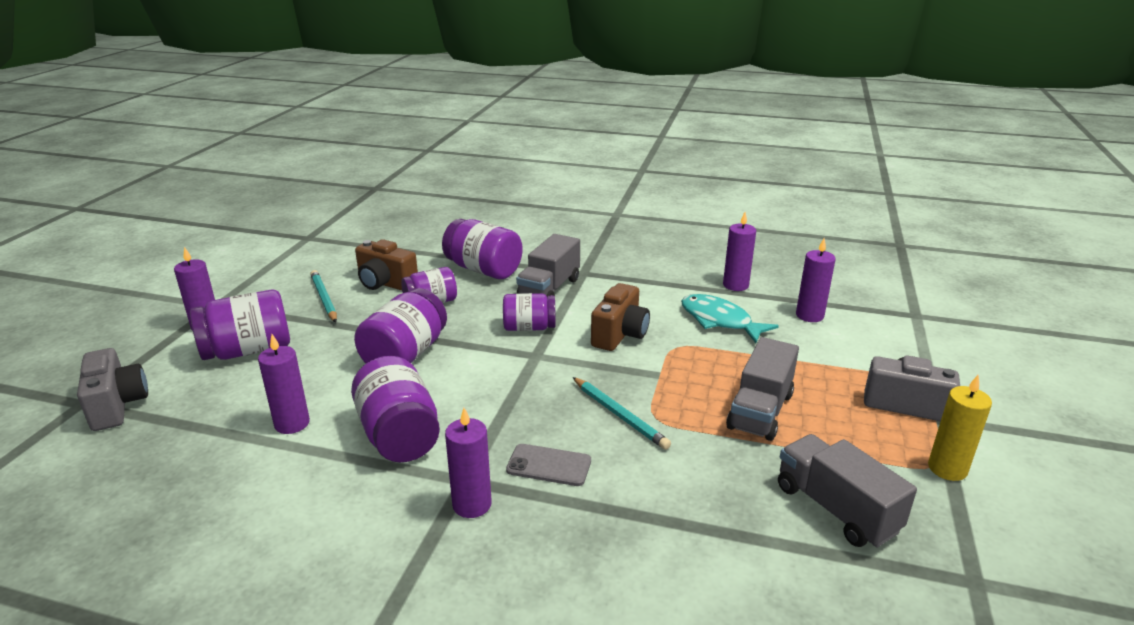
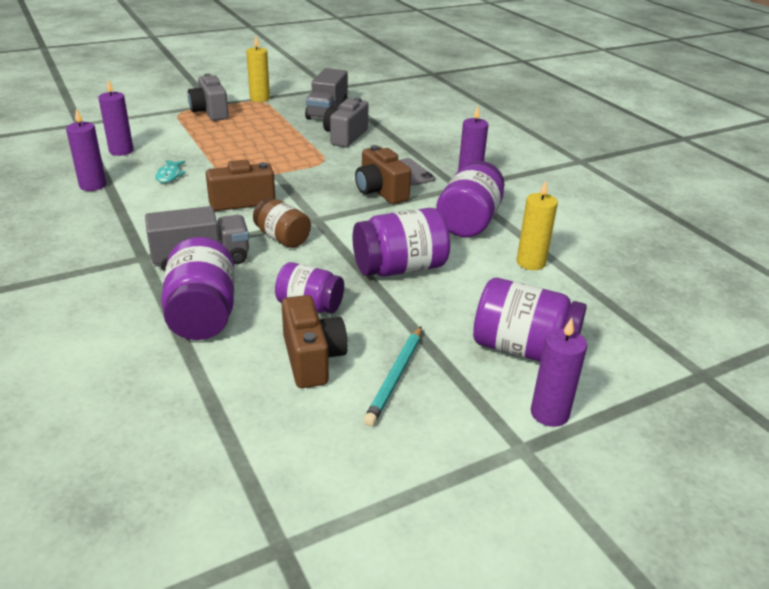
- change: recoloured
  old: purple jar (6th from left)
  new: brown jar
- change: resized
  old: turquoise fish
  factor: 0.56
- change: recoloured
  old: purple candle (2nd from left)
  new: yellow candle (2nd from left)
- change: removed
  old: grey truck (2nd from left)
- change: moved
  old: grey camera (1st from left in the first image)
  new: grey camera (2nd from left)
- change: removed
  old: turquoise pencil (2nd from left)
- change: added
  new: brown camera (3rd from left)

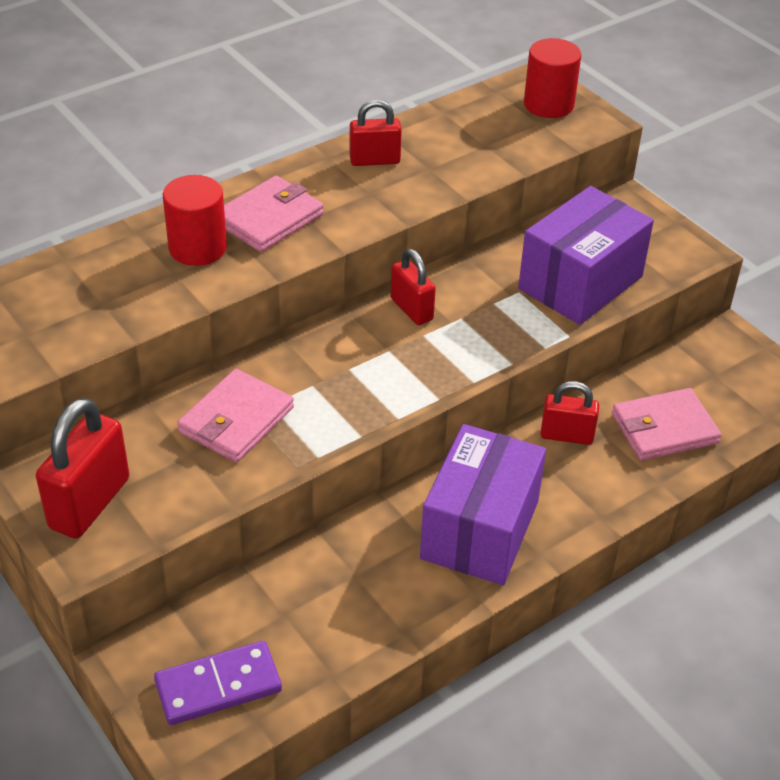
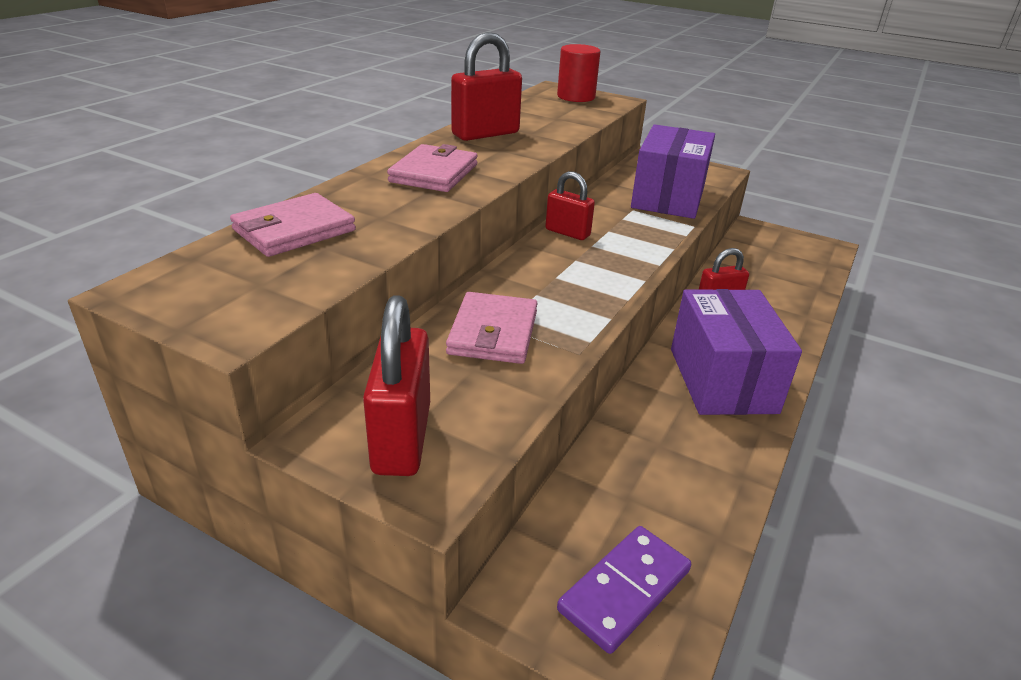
- change: resized
  old: red padlock (2nd from left)
  factor: 1.6
- change: removed
  old: red cylinder (1st from left)
- change: moved
  old: pink wallet (3rd from left in the first image)
  new: pink wallet (1st from left)

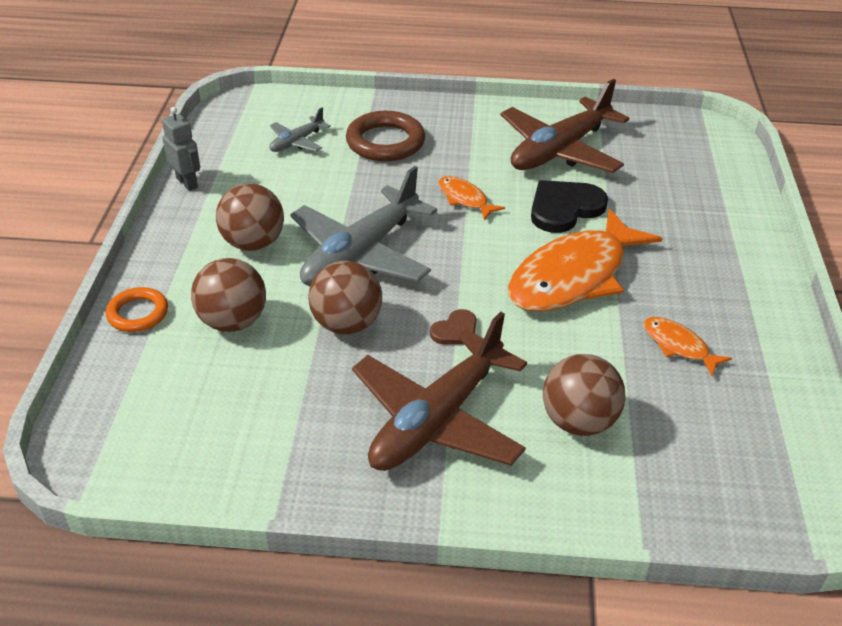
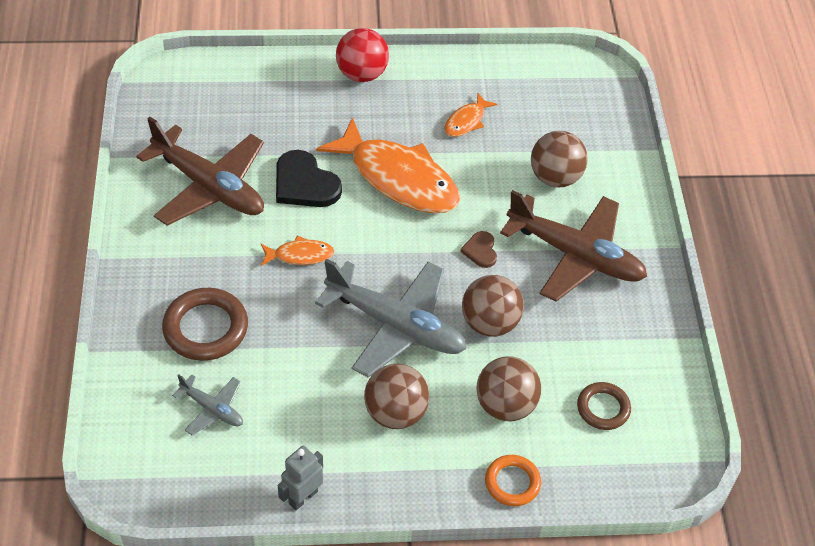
- change: turned
  old: orange fish (1st from left)
  degrees: -135
- change: turned
  old: brown heart
  degrees: -135
- change: added
  new: red ball
- change: added
  new: brown ring (2nd from left)

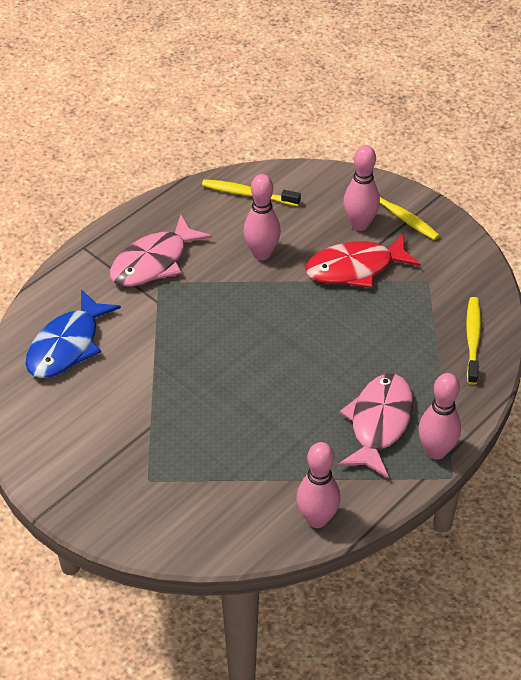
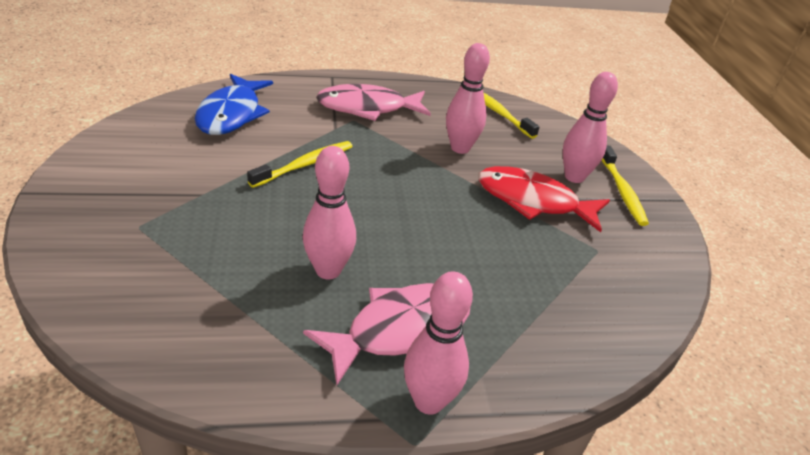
- change: turned
  old: blue fish
  degrees: -60
- change: moved
  old: yellow toothbrush (3rd from left in the first image)
  new: yellow toothbrush (1st from left)
- change: moved
  old: pink bowling pin (2nd from left in the first image)
  new: pink bowling pin (1st from left)

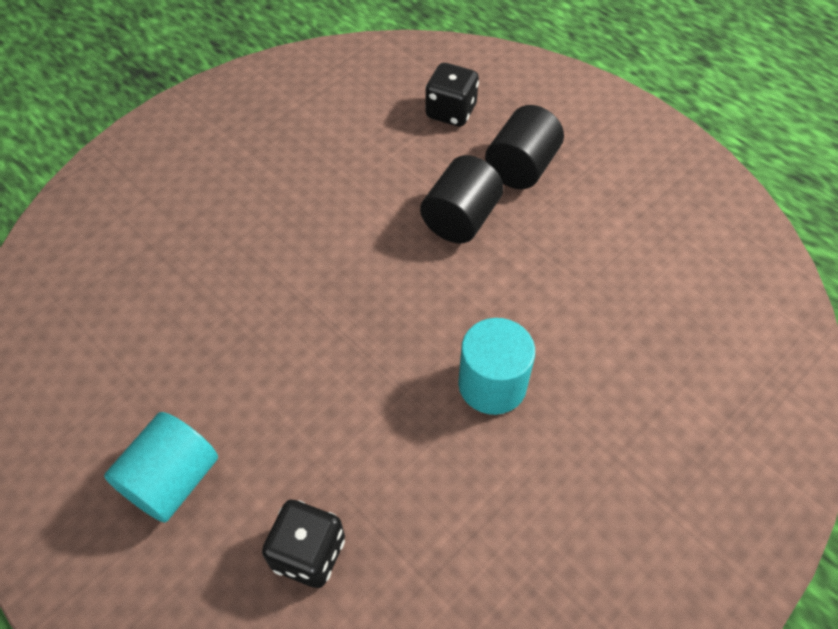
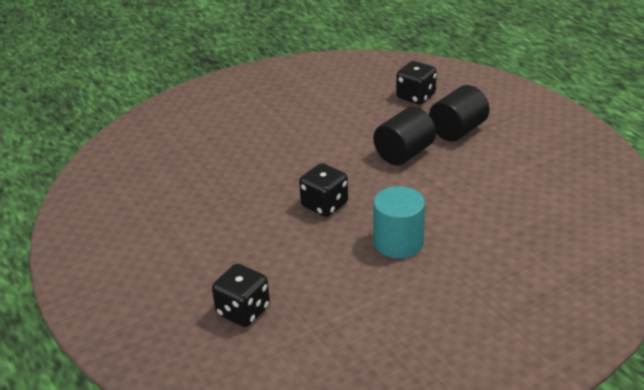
- change: removed
  old: turquoise cylinder (1st from left)
- change: added
  new: black dice (2nd from left)

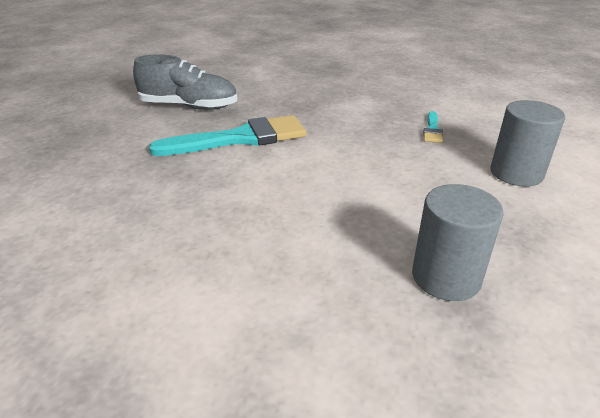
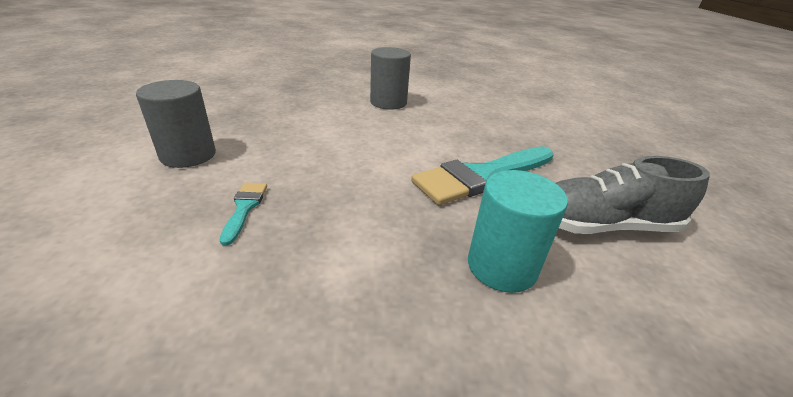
- change: moved
  old: grey cylinder (1st from left in the first image)
  new: grey cylinder (2nd from left)
- change: added
  new: turquoise cylinder

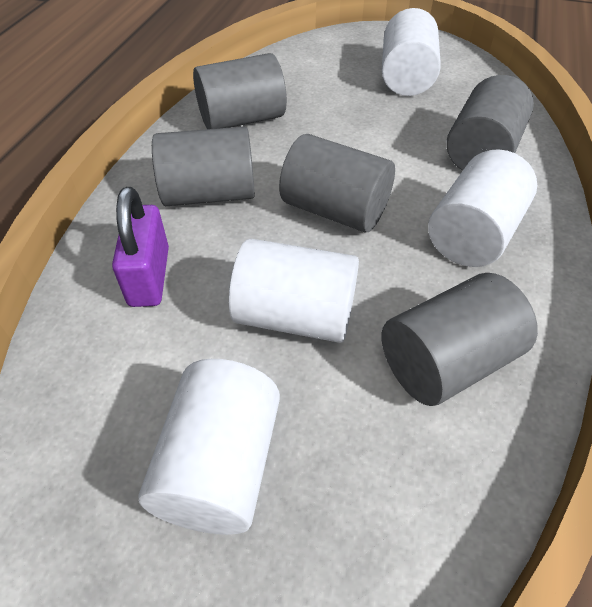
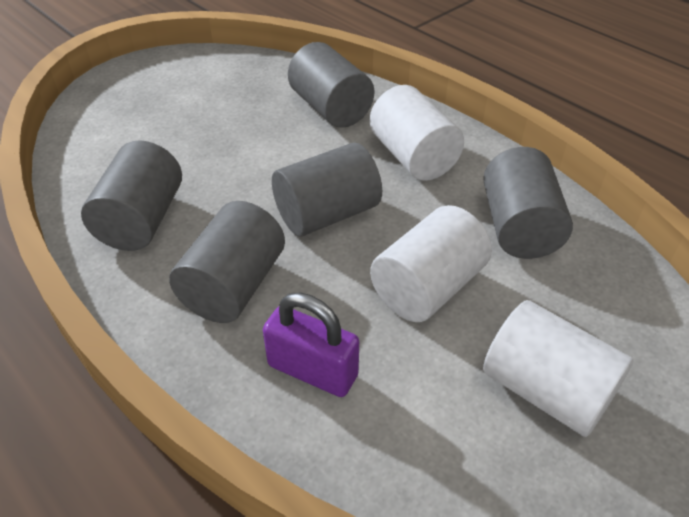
- change: removed
  old: white cylinder (3rd from left)

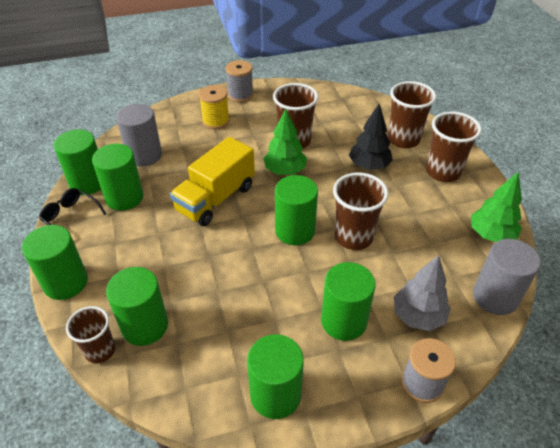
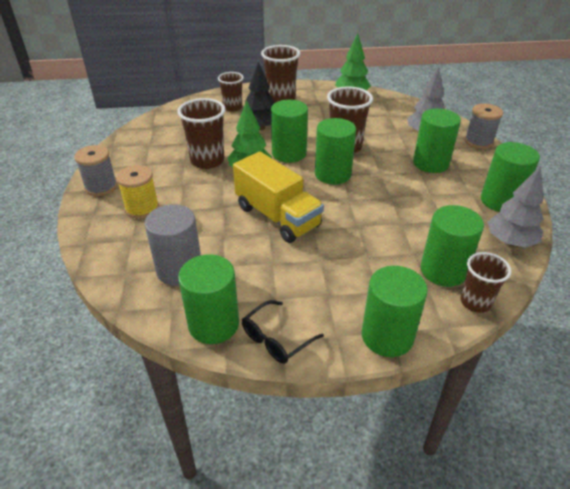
- change: resized
  old: brown cup (4th from left in the first image)
  factor: 0.65
- change: moved
  old: green cylinder (3rd from left in the first image)
  new: green cylinder (2nd from left)
- change: removed
  old: grey cylinder (2nd from left)
- change: added
  new: grey tree (2nd from left)

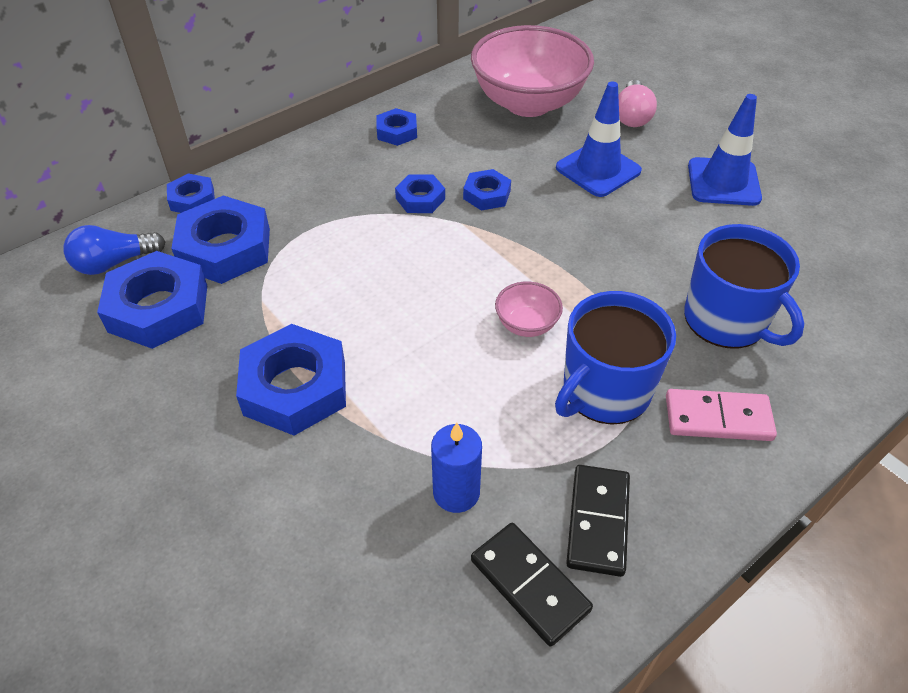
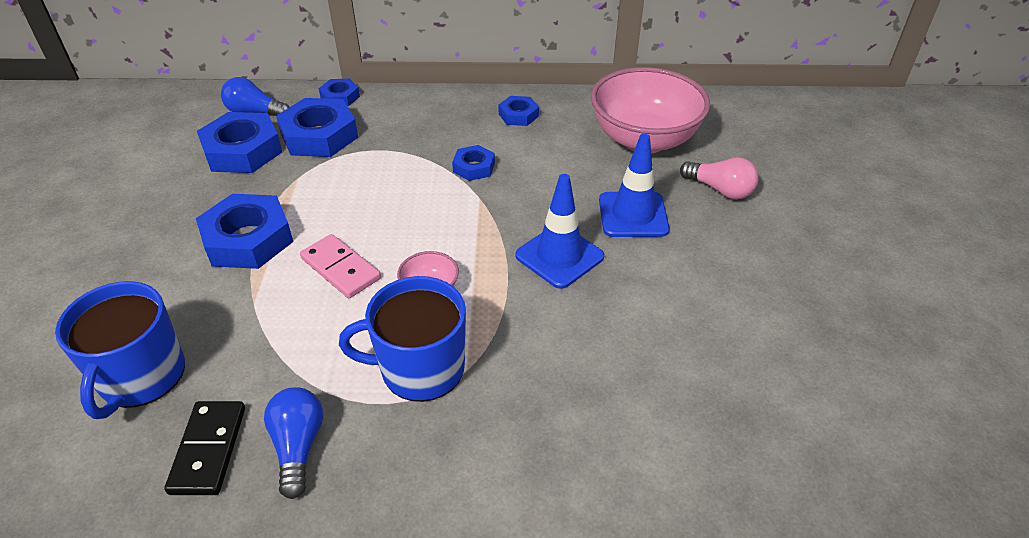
- change: turned
  old: pink light bulb
  degrees: -105
- change: moved
  old: blue traffic cone (2nd from left in the first image)
  new: blue traffic cone (1st from left)
- change: removed
  old: blue nut (7th from left)
- change: moved
  old: blue mug (2nd from left in the first image)
  new: blue mug (1st from left)
- change: moved
  old: pink domino
- change: removed
  old: blue candle
- change: replaced
  old: black domino (2nd from left)
  new: blue light bulb (2nd from left)

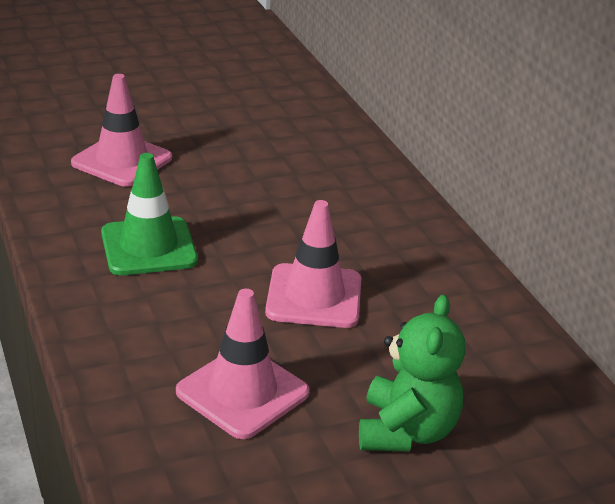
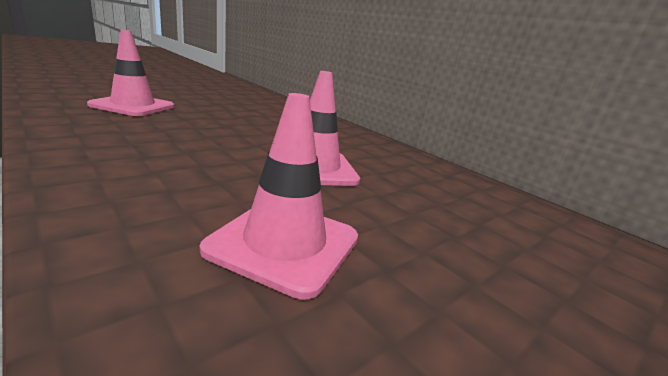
- change: removed
  old: green traffic cone
- change: removed
  old: green teddy bear

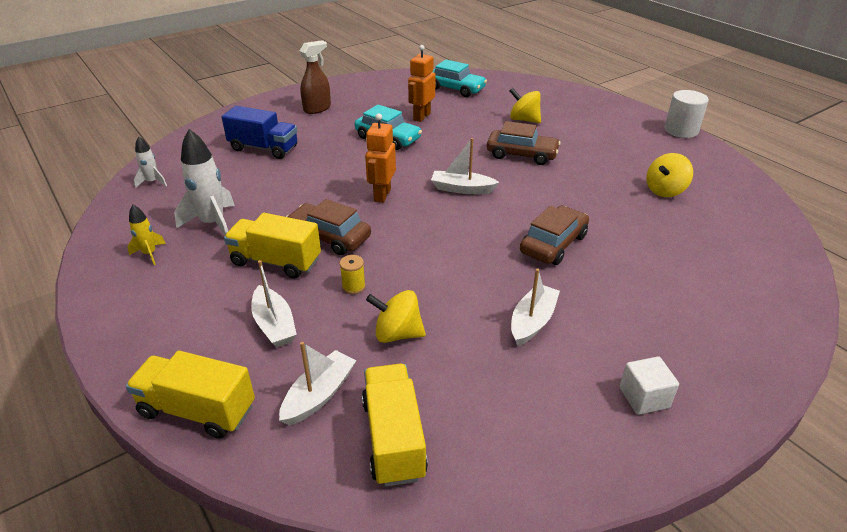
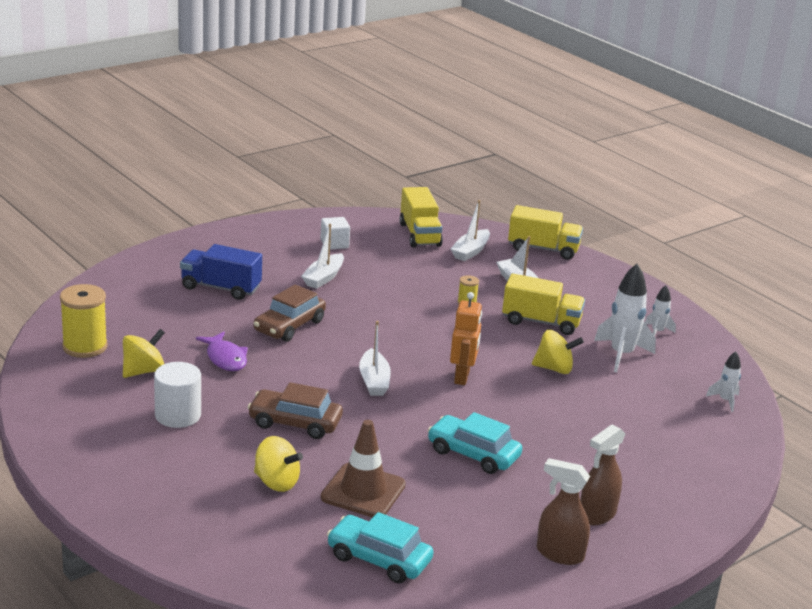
- change: removed
  old: orange robot (2nd from left)
- change: moved
  old: white cylinder
- change: moved
  old: blue truck
- change: turned
  old: white boat (3rd from left in the first image)
  degrees: 75
- change: removed
  old: brown car (1st from left)
- change: recoloured
  old: yellow rocket
  new: white rocket (2nd from left)
- change: moved
  old: yellow spinning top (1st from left in the first image)
  new: yellow spinning top (3rd from left)
- change: moved
  old: white cube
- change: added
  new: yellow spool (1st from left)
- change: added
  new: purple fish
- change: added
  new: brown traffic cone
- change: added
  new: brown spray bottle (1st from left)

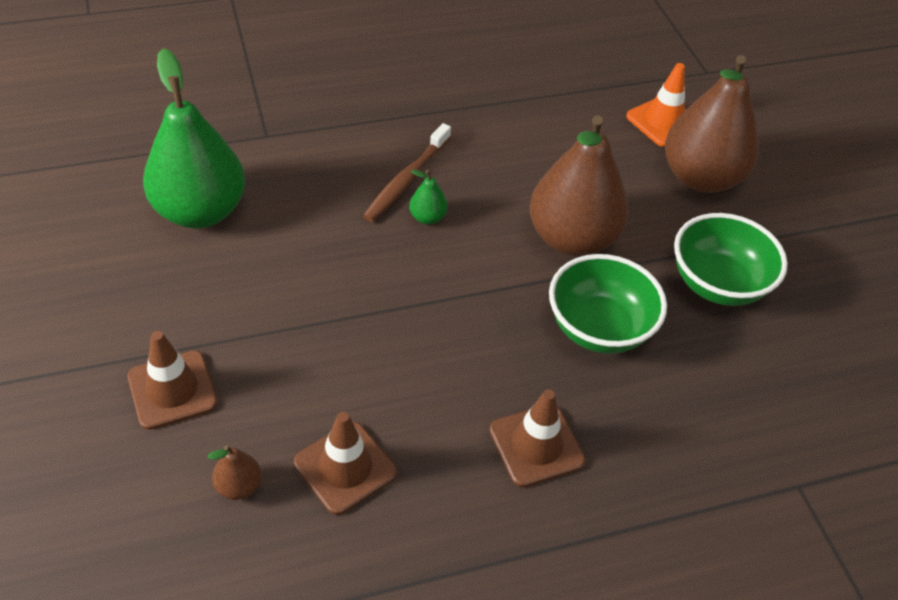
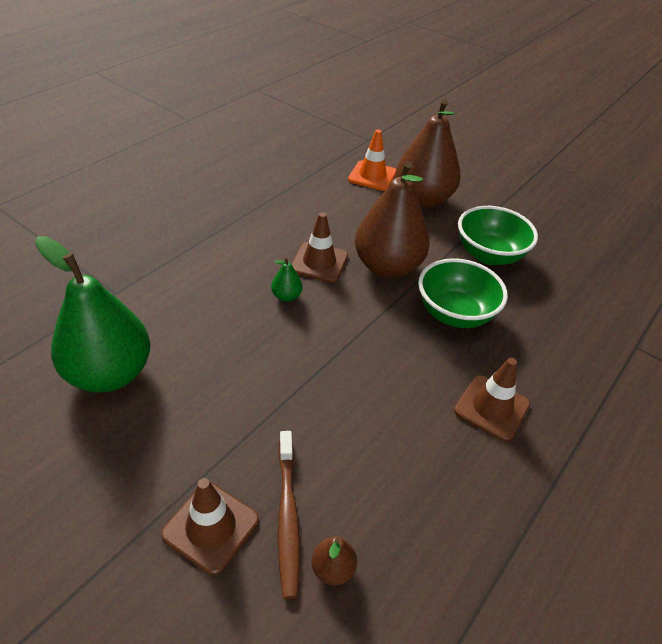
- change: moved
  old: brown toothbrush
- change: moved
  old: brown traffic cone (2nd from left)

